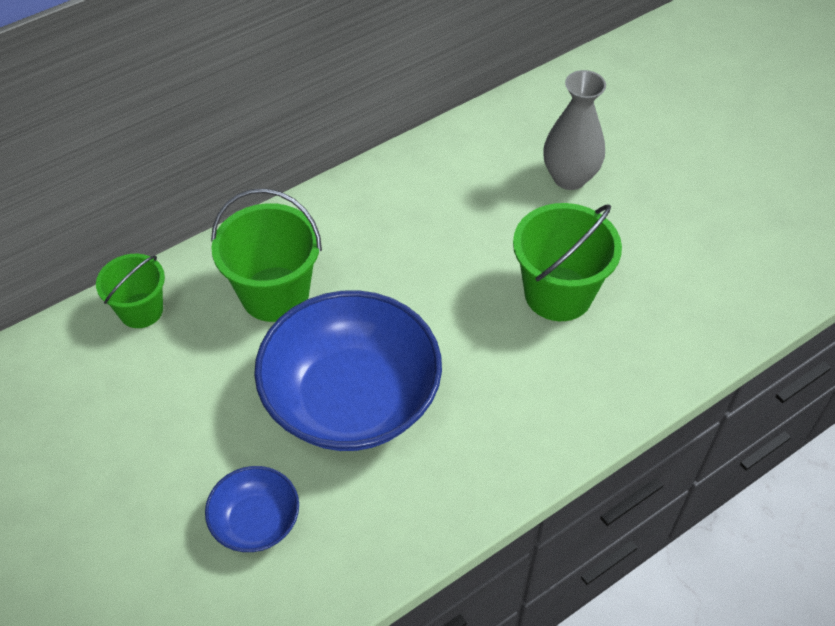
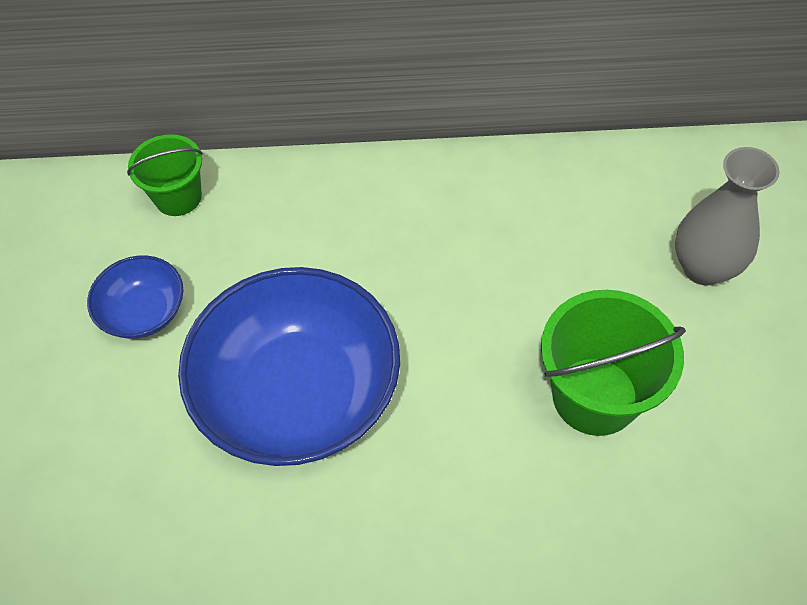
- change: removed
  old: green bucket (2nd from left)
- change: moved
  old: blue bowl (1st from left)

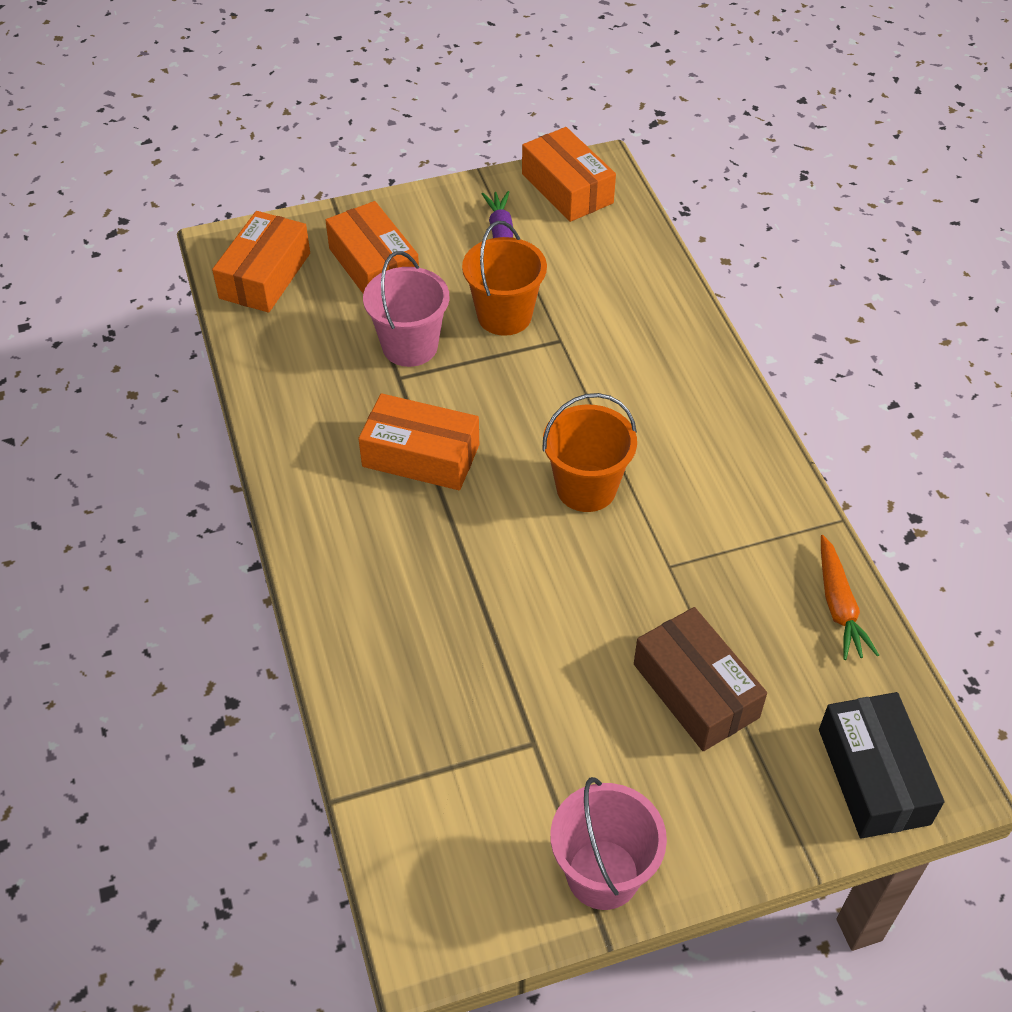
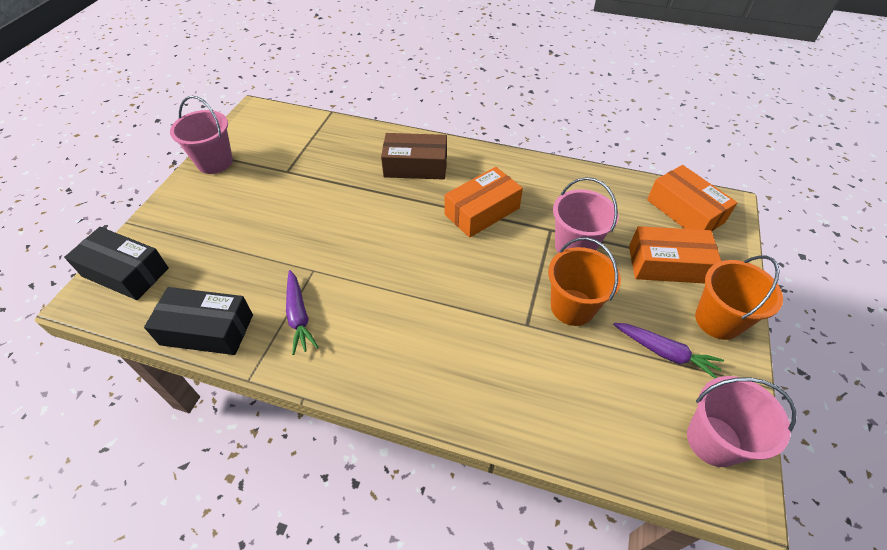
- change: replaced
  old: orange box (4th from left)
  new: pink bucket (3rd from left)
- change: moved
  old: orange bucket (2nd from left)
- change: replaced
  old: orange carrot
  new: black box (2nd from left)
- change: moved
  old: brown box
- change: added
  new: purple carrot (1st from left)

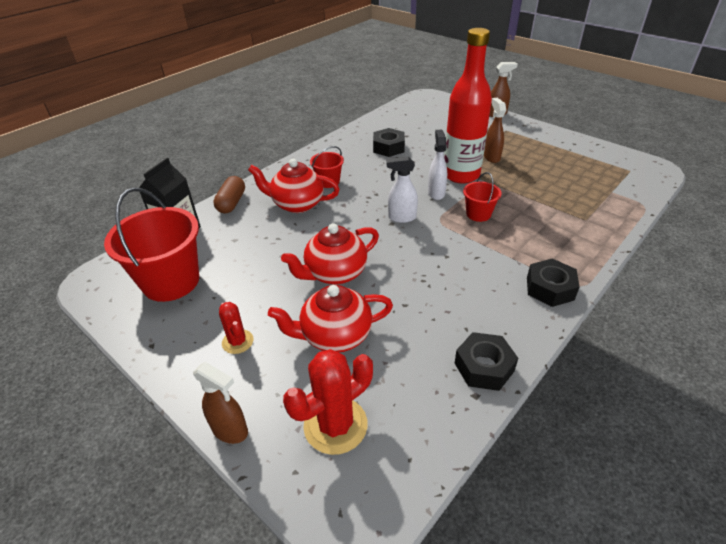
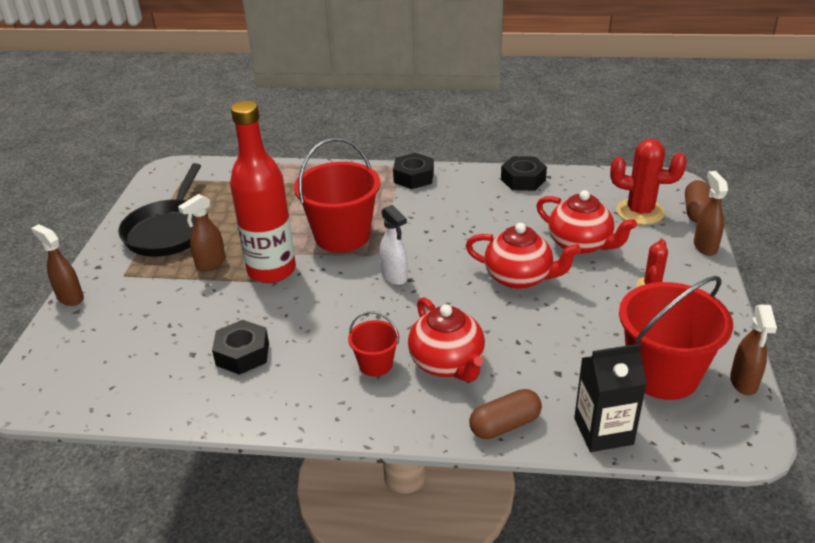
- change: removed
  old: white spray bottle (2nd from left)
- change: resized
  old: red bucket (3rd from left in the first image)
  factor: 2.01
- change: added
  new: black pan
- change: added
  new: brown capsule (2nd from left)
- change: added
  new: brown spray bottle (4th from left)

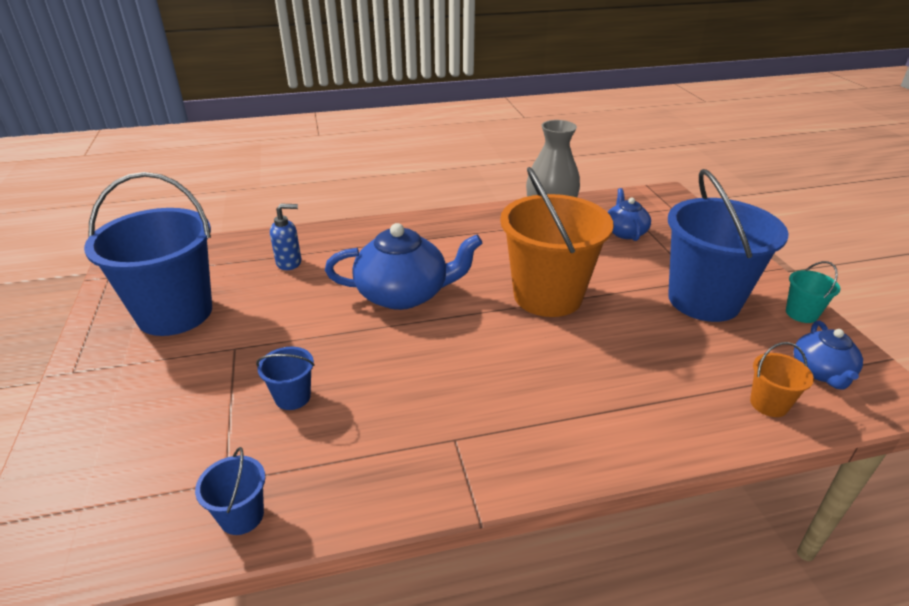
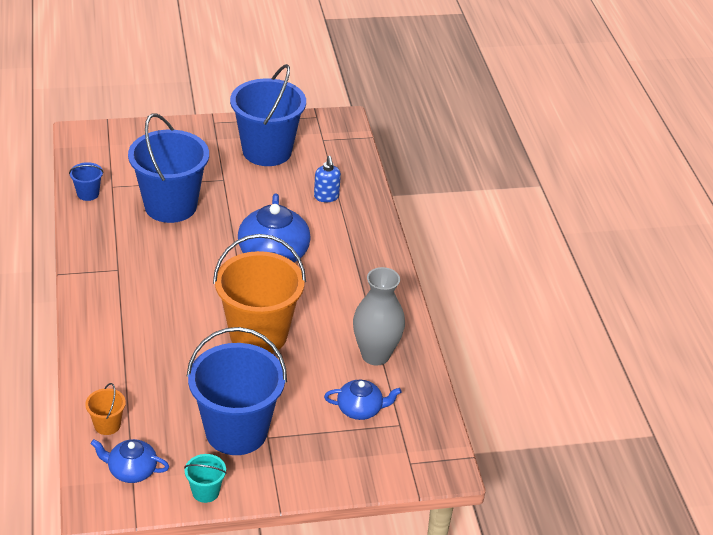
- change: resized
  old: blue bucket (3rd from left in the first image)
  factor: 2.4

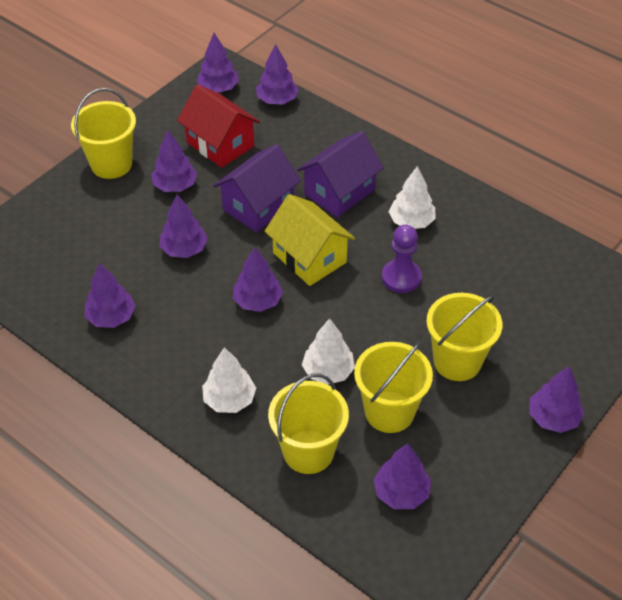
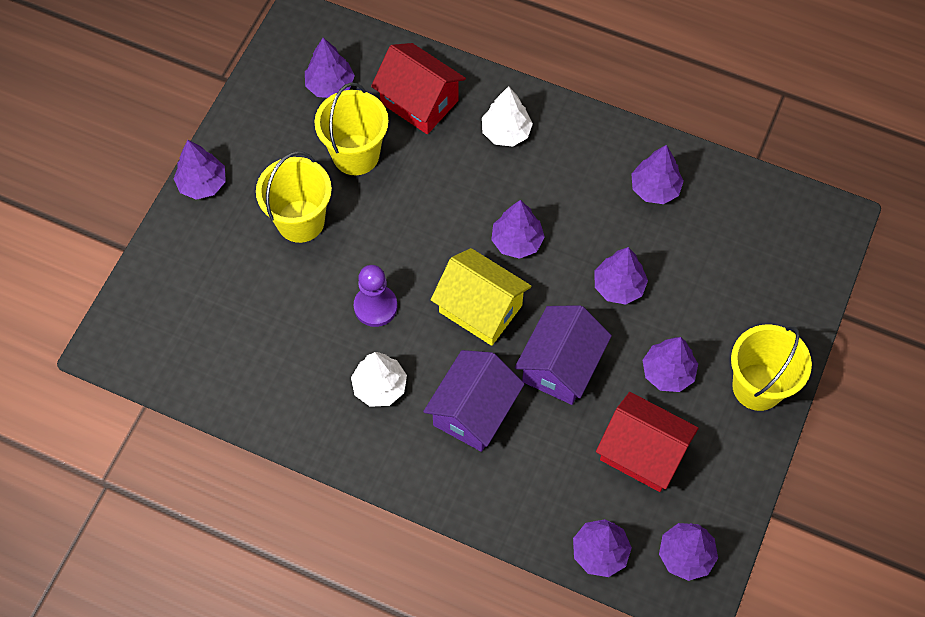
- change: removed
  old: white tree (2nd from left)
- change: replaced
  old: yellow bucket (2nd from left)
  new: red house (1st from left)

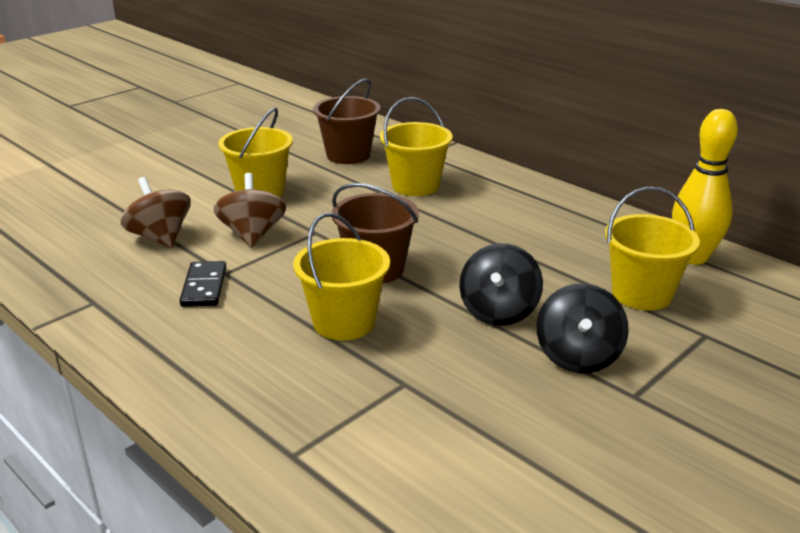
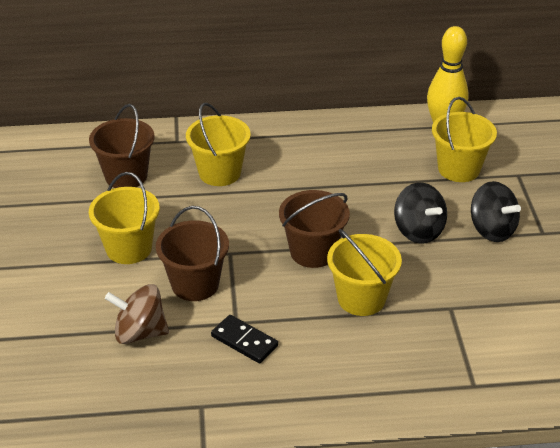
- change: replaced
  old: brown spinning top (2nd from left)
  new: brown bucket (2nd from left)

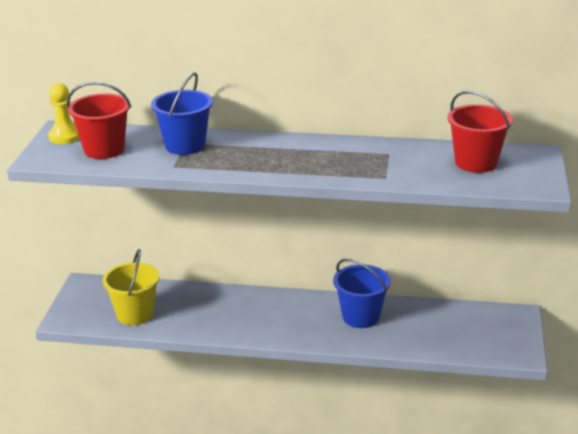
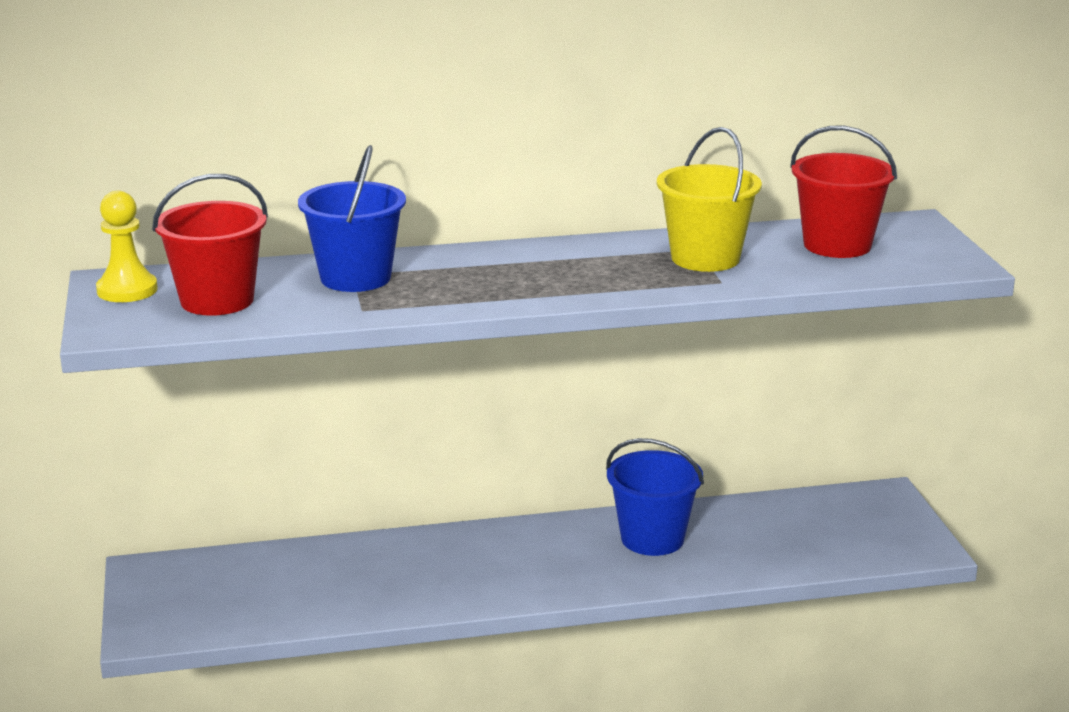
- change: moved
  old: yellow bucket

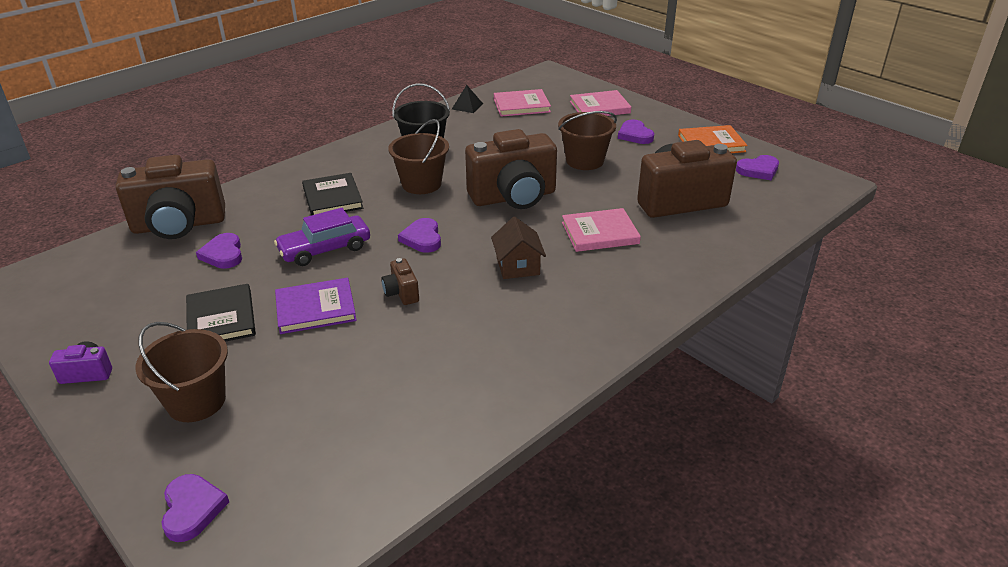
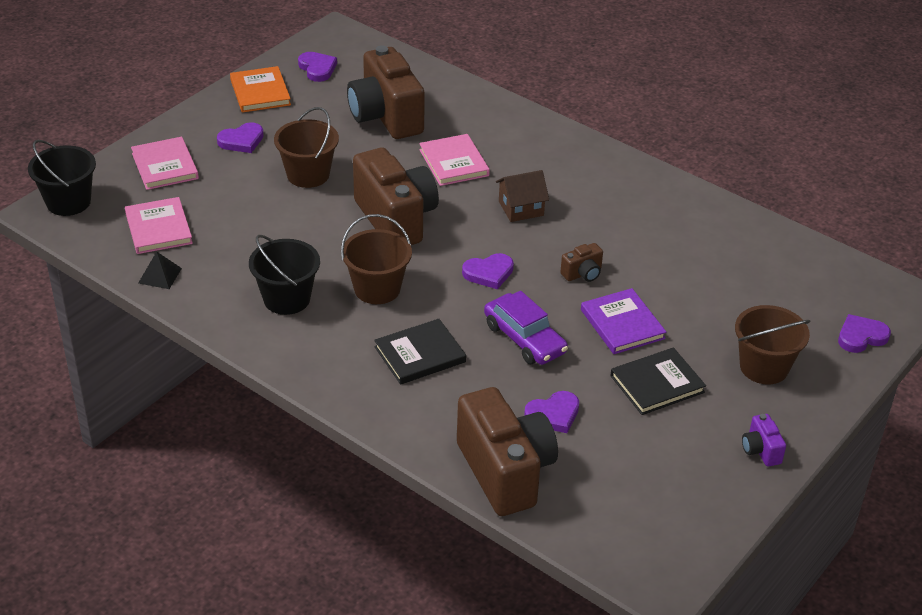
- change: added
  new: black bucket (1st from left)

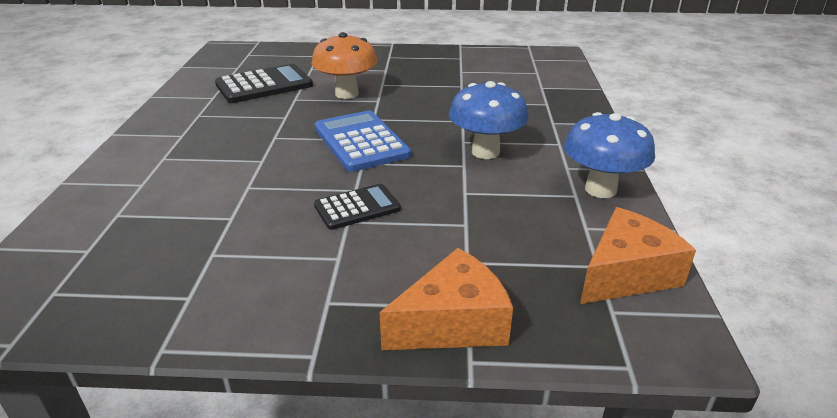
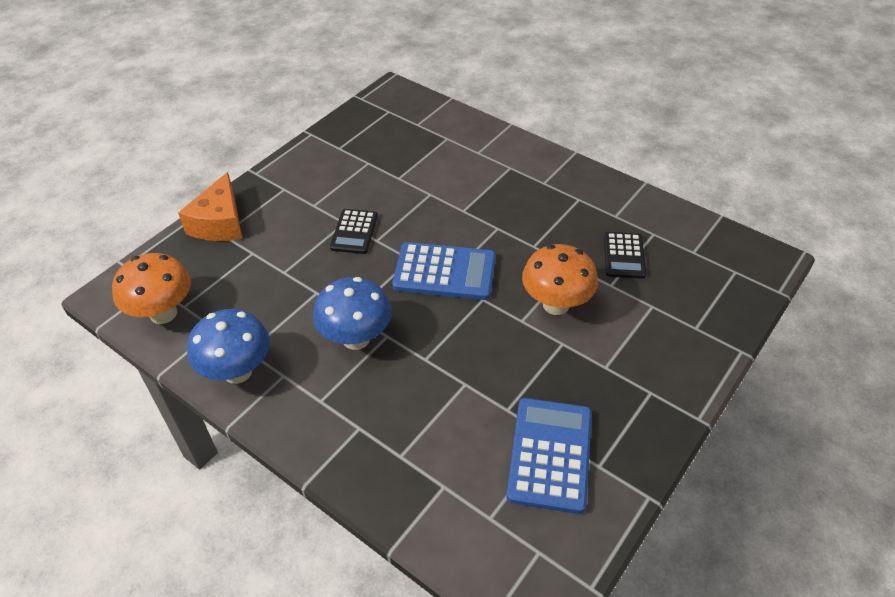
- change: resized
  old: black calculator (1st from left in the first image)
  factor: 0.62
- change: replaced
  old: orange cheese (2nd from left)
  new: orange mushroom (1st from left)
- change: added
  new: blue calculator (2nd from left)

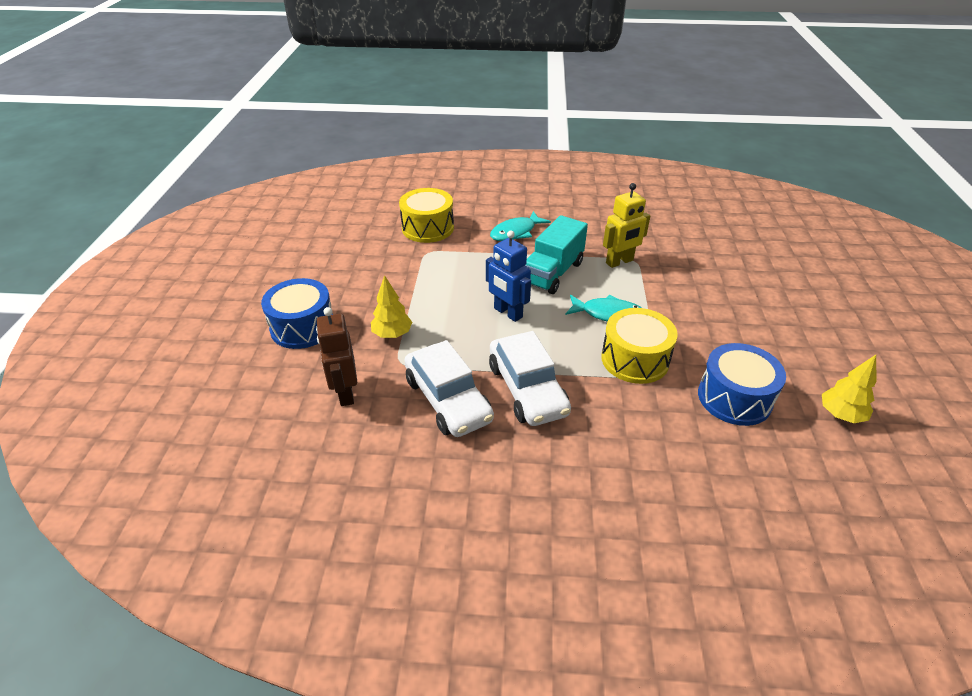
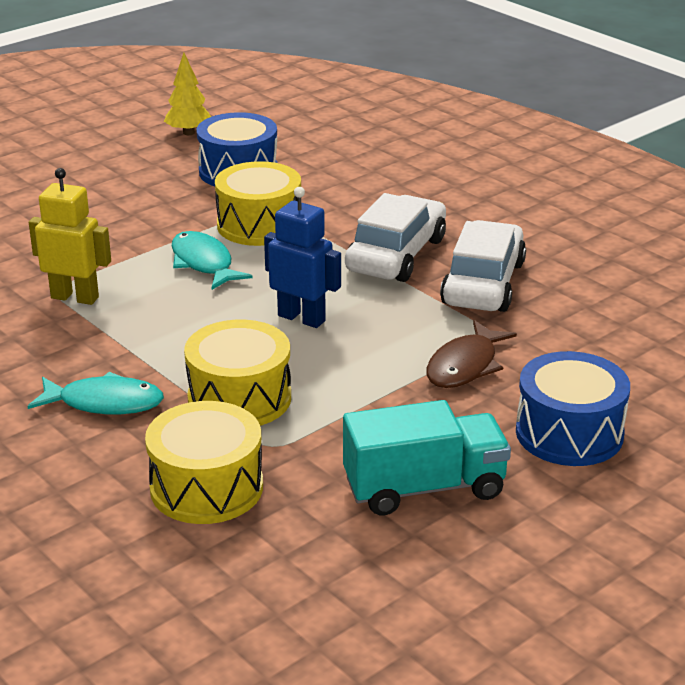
- change: moved
  old: turquoise truck
- change: turned
  old: blue robot
  degrees: -60
- change: replaced
  old: yellow tree (1st from left)
  new: brown fish
- change: removed
  old: brown robot
- change: added
  new: yellow drum (2nd from left)

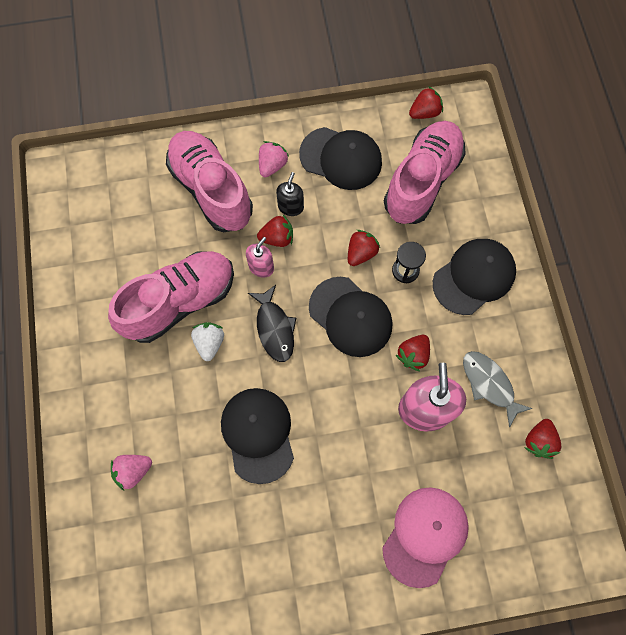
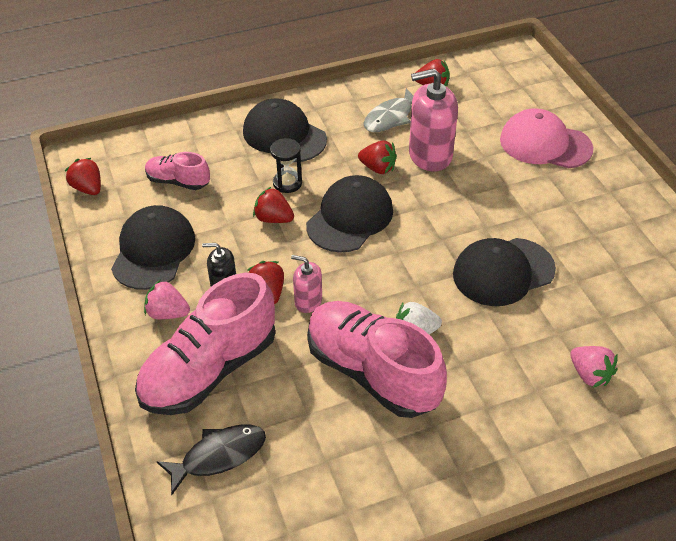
- change: resized
  old: pink shoe (3rd from left in the first image)
  factor: 0.52
- change: moved
  old: black fish

